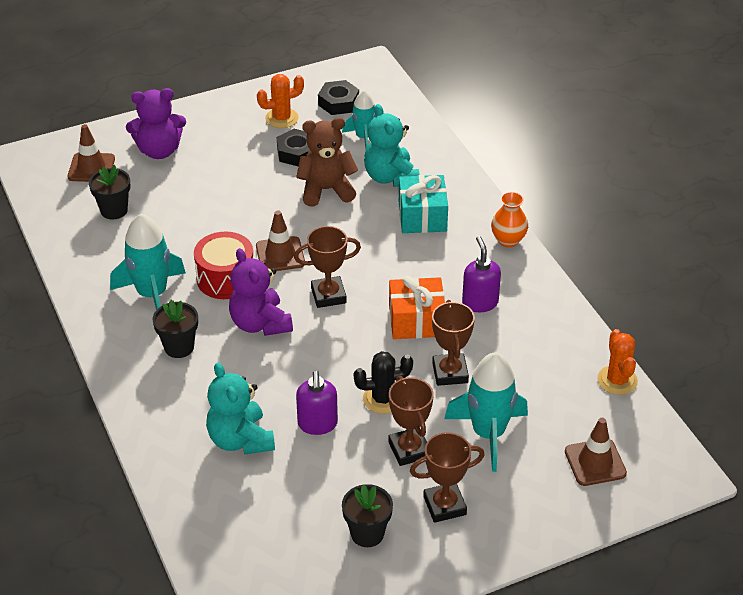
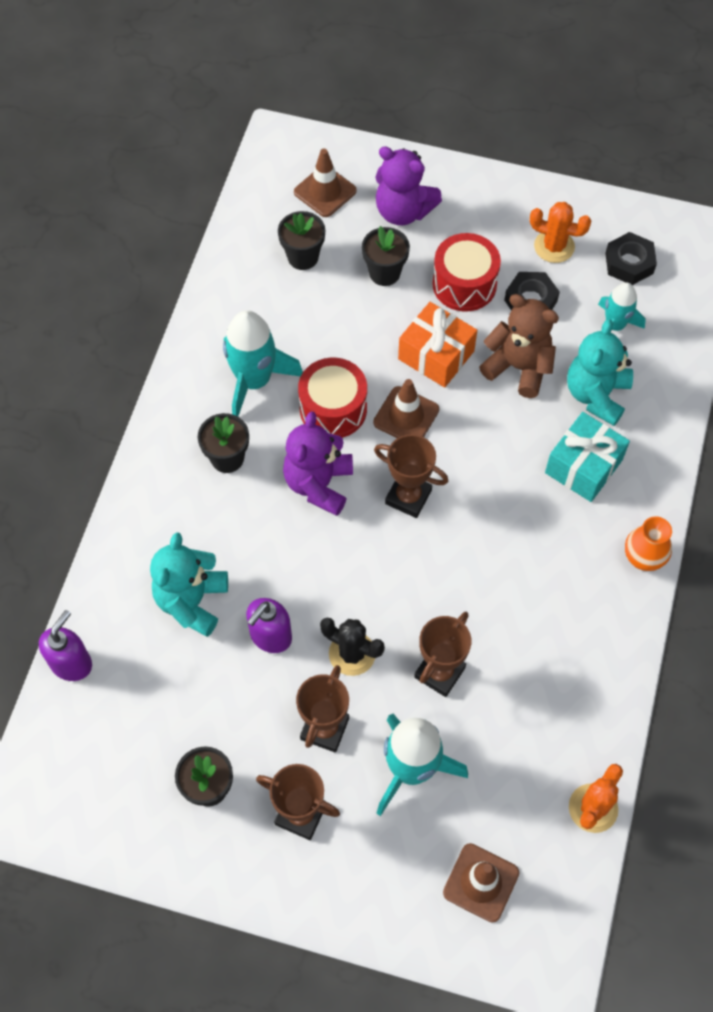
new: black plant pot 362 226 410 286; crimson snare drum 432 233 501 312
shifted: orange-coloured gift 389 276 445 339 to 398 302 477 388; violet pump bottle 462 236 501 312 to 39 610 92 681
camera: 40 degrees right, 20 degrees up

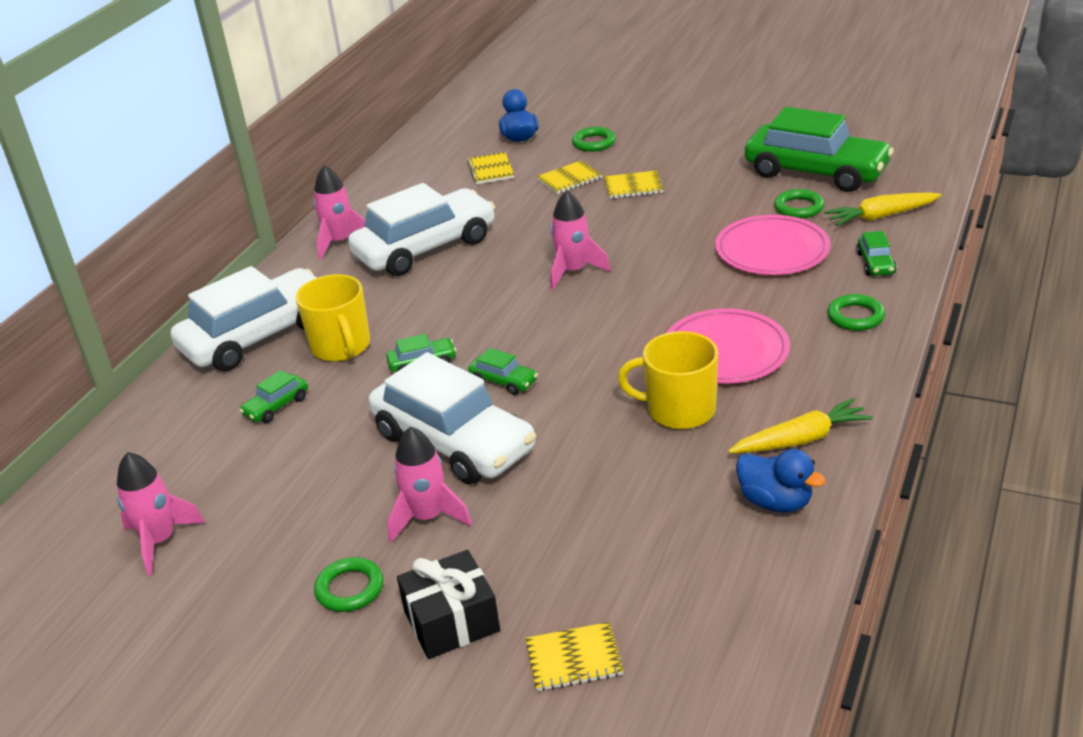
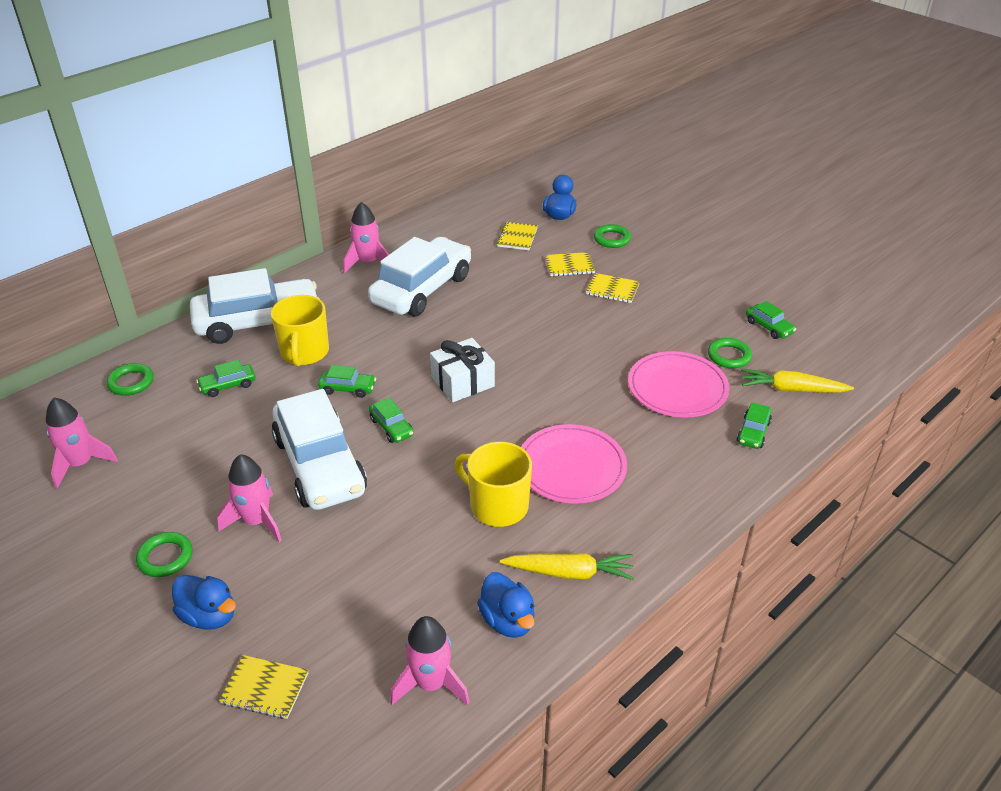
new: pure white gift 430 338 495 402
shifted: rose-pink toy rocket 551 190 611 290 to 390 616 470 705; green hoop 827 294 885 331 to 106 363 154 396
swapped: black gift 397 550 500 659 to cobalt rubber duck 172 575 236 630
rotated: pure white toy car 348 183 495 276 = 368 237 471 317 45 degrees counterclockwise
scaled: green toy car 745 107 894 192 = 746 301 796 339 x0.41
camera: 20 degrees right, 5 degrees up

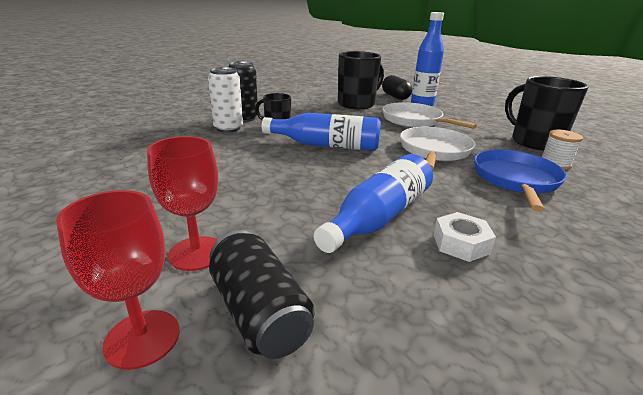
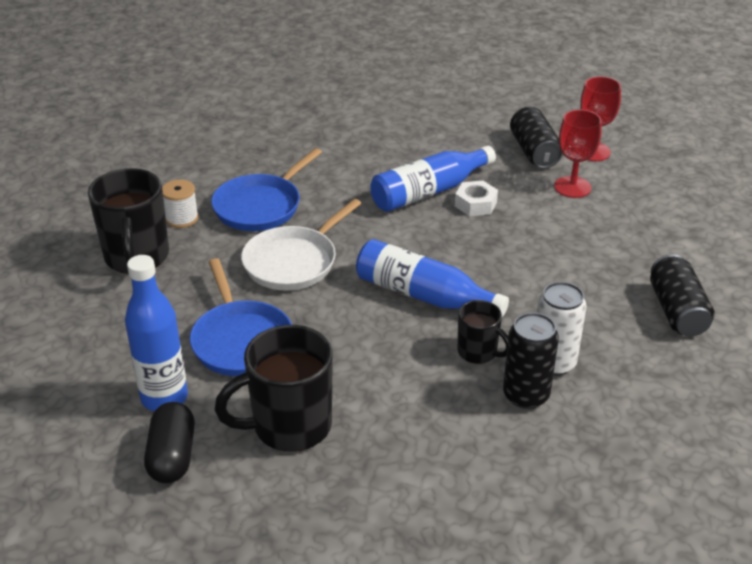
new: black soda can 650 254 715 337
shifted: pure white hexagon nut 433 212 496 262 to 455 181 498 216
repainted: pure white skillet 382 102 477 129 to cobalt skillet 190 258 292 376
camera: 160 degrees left, 10 degrees up

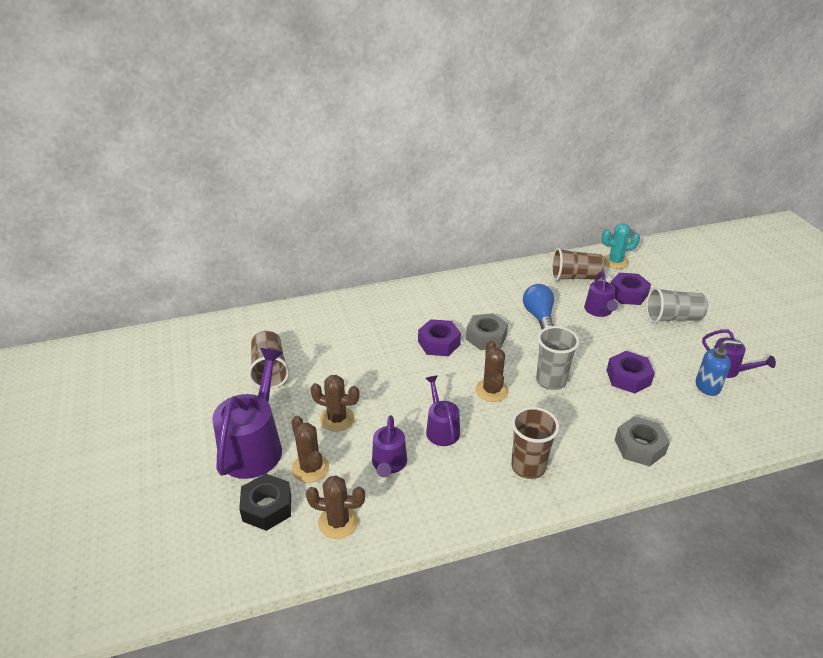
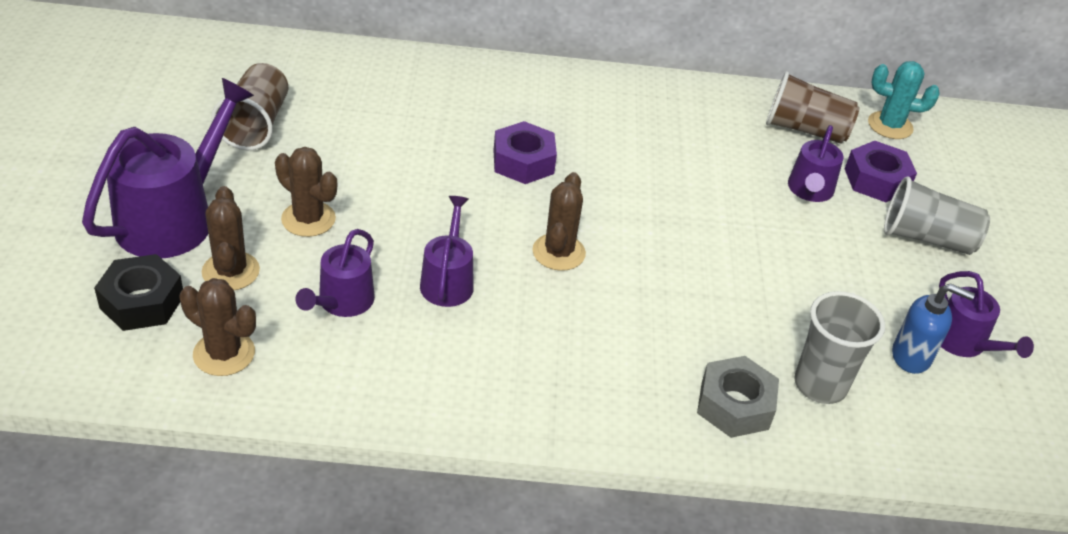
gone: ash-grey hexagon nut 466 313 508 350; russet cup 511 407 560 479; cobalt lightbulb 523 284 554 329; violet hexagon nut 606 351 655 393
shifted: ash-grey cup 536 326 580 390 to 795 291 885 404
camera: 15 degrees right, 5 degrees up

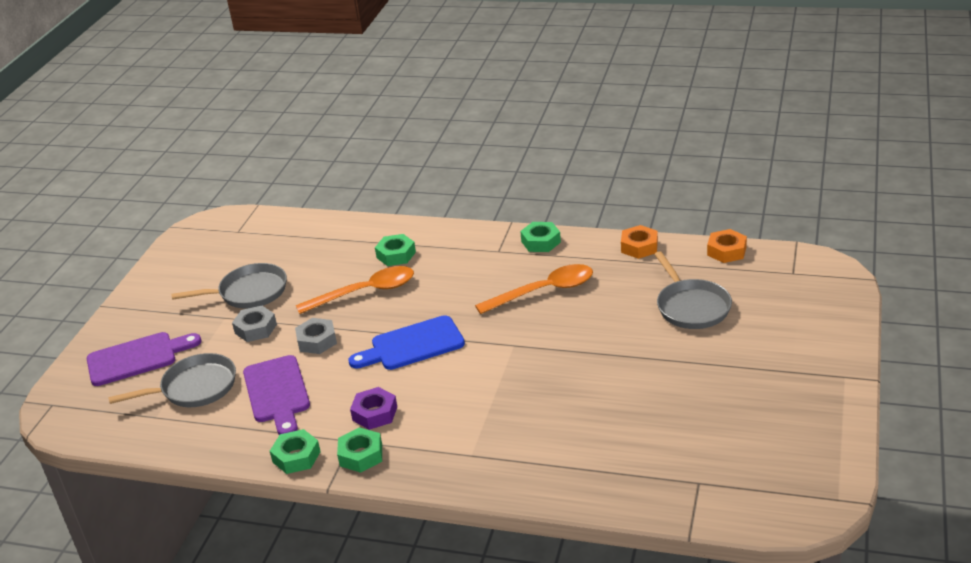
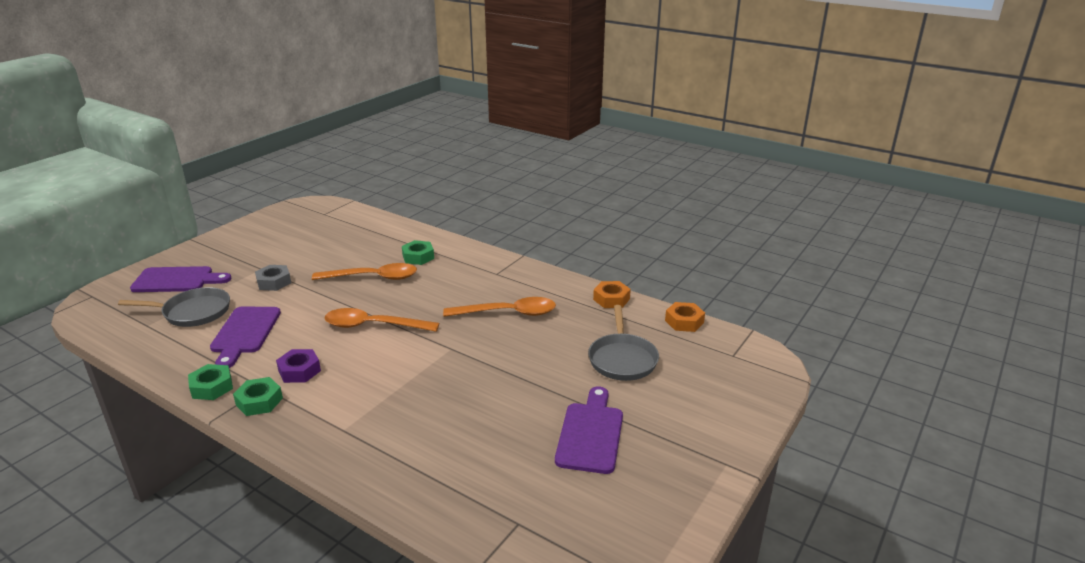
gone: ash-grey skillet 171 263 287 309; ash-grey hexagon nut 295 318 337 354; green hexagon nut 520 222 561 252
new: violet cutting board 555 387 623 474
swapped: cobalt cutting board 348 315 465 370 to orange-coloured tablespoon 324 308 439 332
camera: 15 degrees right, 5 degrees down

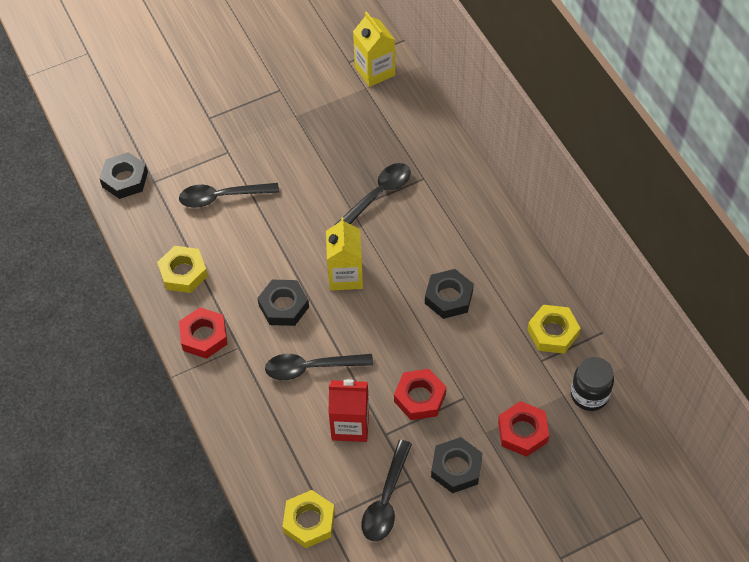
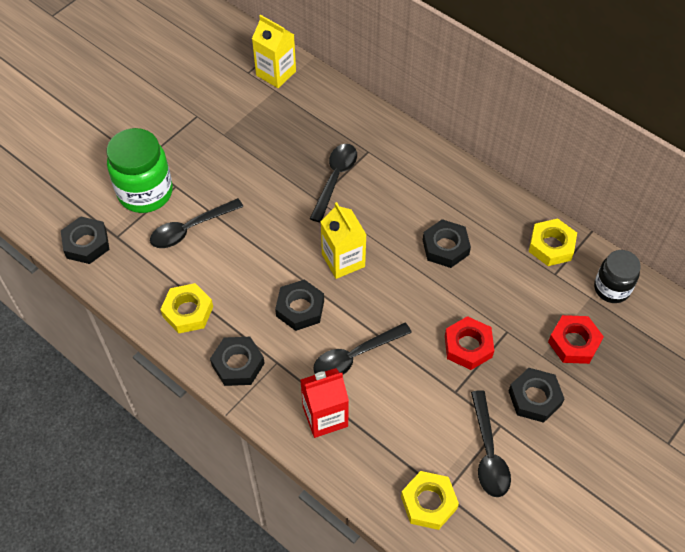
new: green preserve jar 107 128 173 213
shifted: crimson milk carton 328 379 369 442 to 300 368 349 438
repainted: crimson hexagon nut 179 307 228 359 to black hexagon nut 210 337 265 386
camera: 25 degrees left, 0 degrees up

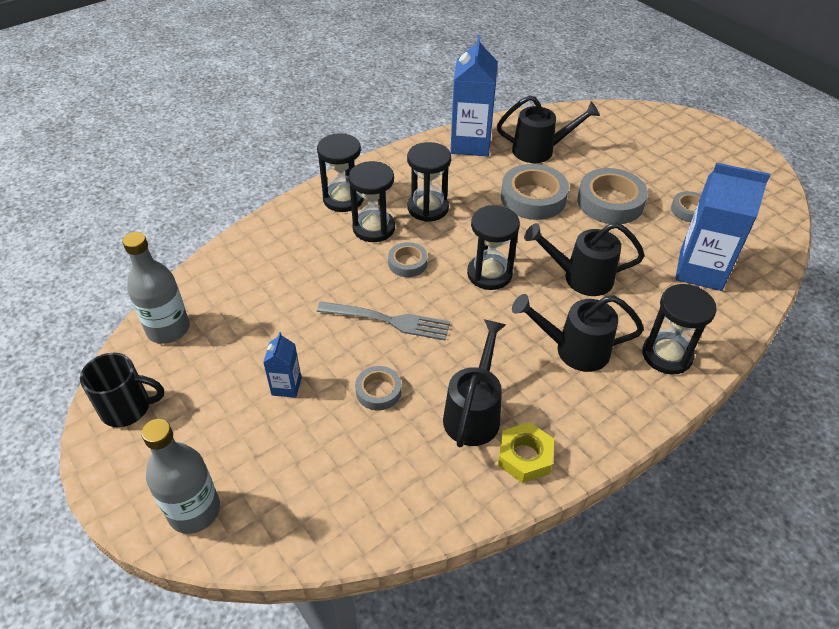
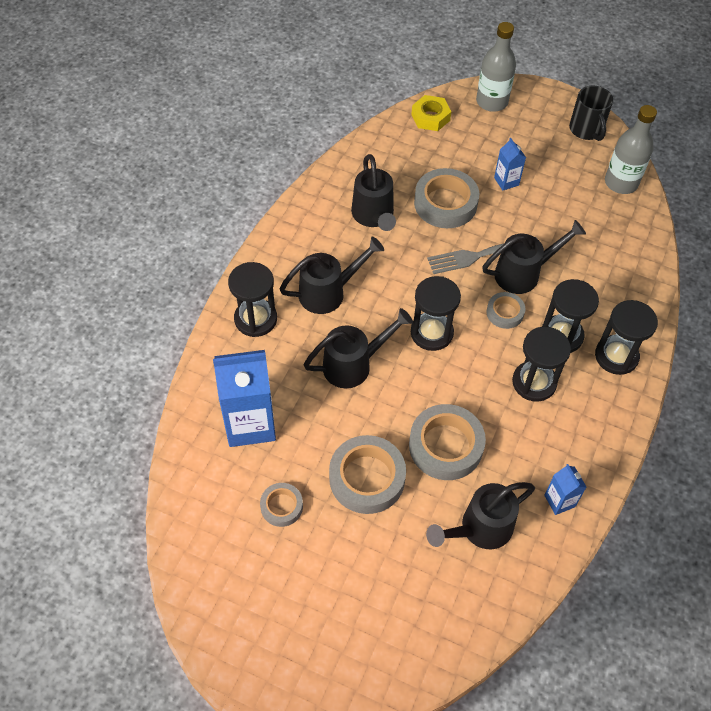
new: black watering pot 482 220 586 294
shifted: golden hexagon nut 498 422 554 483 to 411 95 451 131
rotated: black mug 80 353 164 427 = 569 85 613 141 75 degrees counterclockwise
scaled: ash-grey tape 355 366 401 410 = 414 168 479 228 x1.83; cobalt milk carton 450 35 498 156 = 544 464 586 515 x0.48
camera: 150 degrees right, 10 degrees up

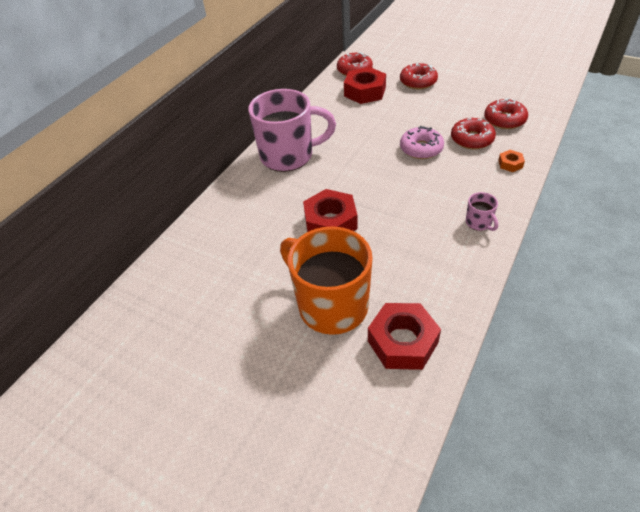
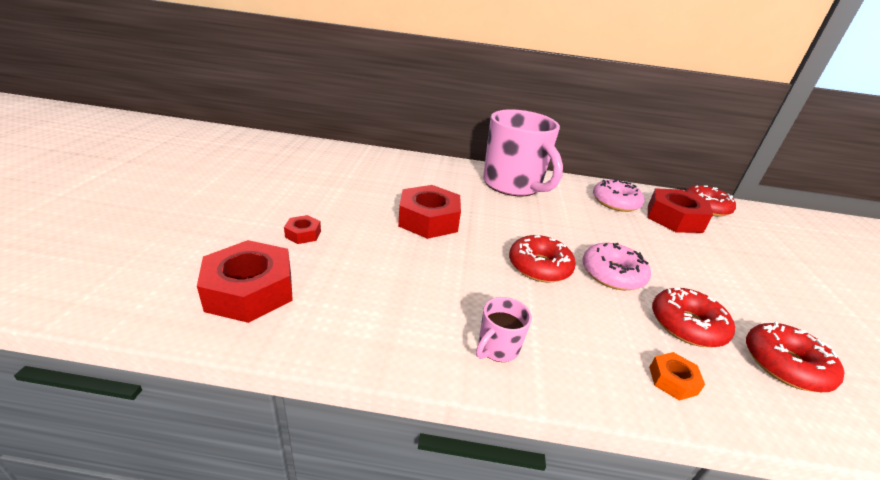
new: rose-pink glazed donut 593 179 645 212
shifted: crimson glazed donut 400 63 438 89 to 509 235 576 283
swapped: orange-coloured mug 280 226 373 335 to crimson hexagon nut 284 215 321 244
camera: 60 degrees right, 15 degrees down

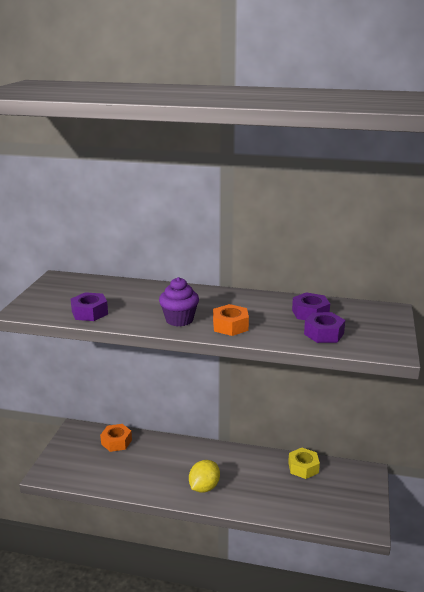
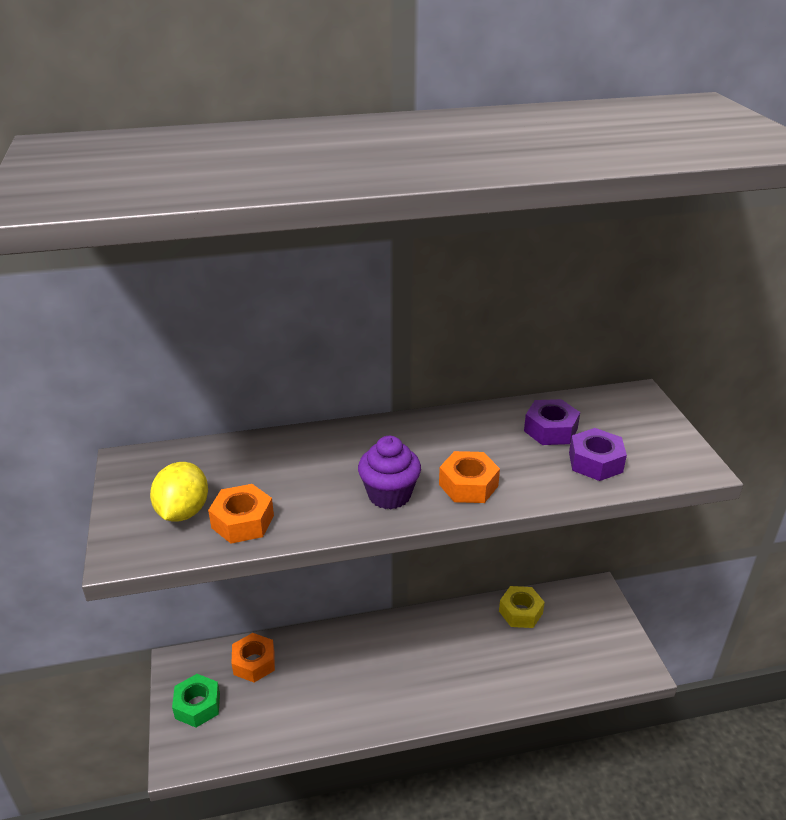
new: green hexagon nut 172 674 220 728
shifted: golden citrus fruit 189 460 220 493 to 150 462 208 522
repainted: violet hexagon nut 71 292 108 321 to orange-coloured hexagon nut 208 484 274 544
camera: 25 degrees left, 10 degrees up

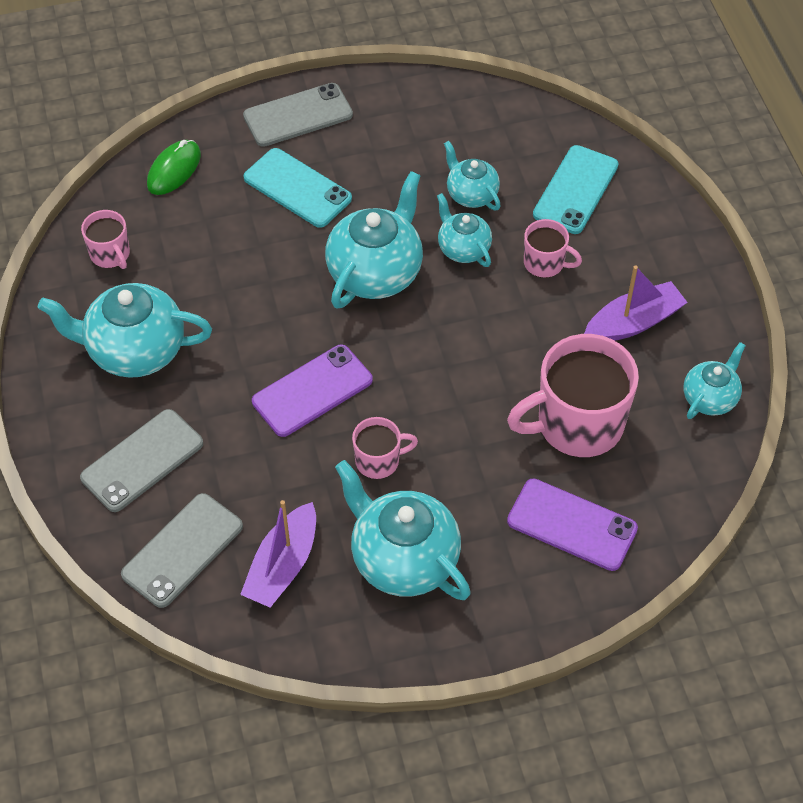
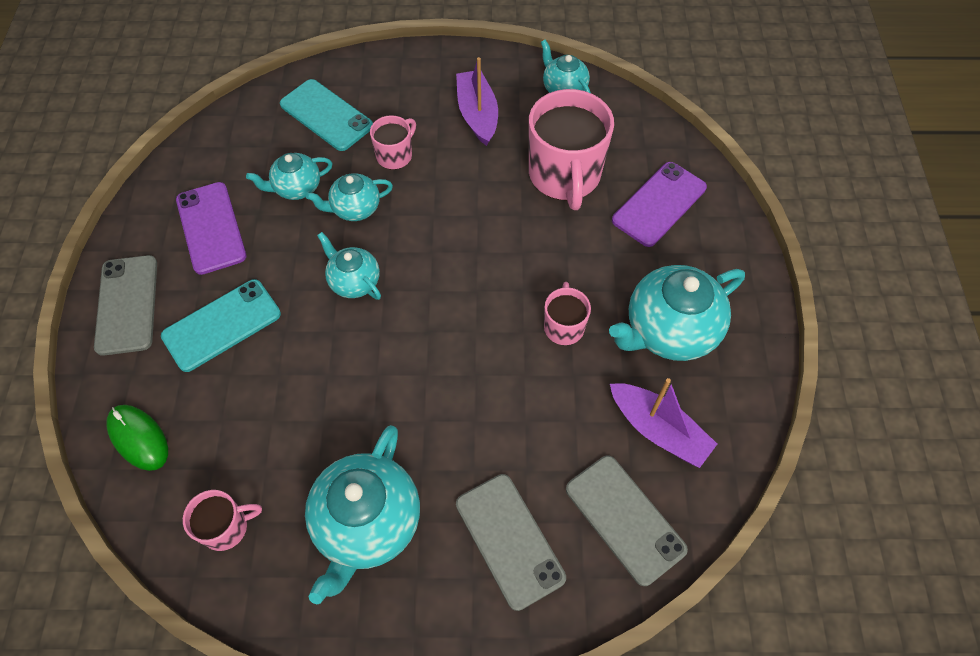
shifted: violet smartphone 252 345 373 437 to 176 182 246 275
scaled: turquoise teapot 325 171 423 309 = 317 232 381 300 x0.57
camera: 75 degrees left, 5 degrees up

